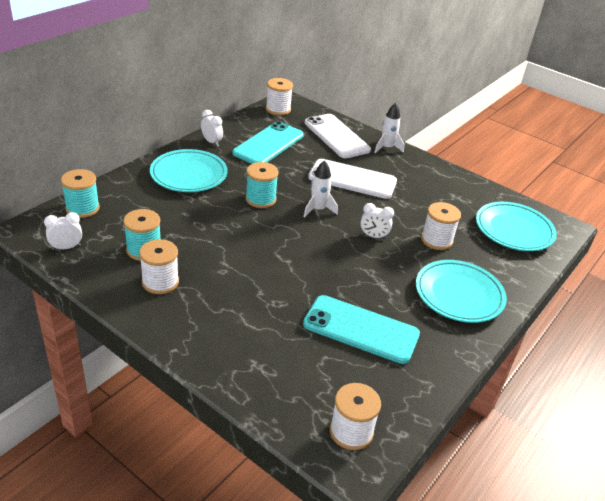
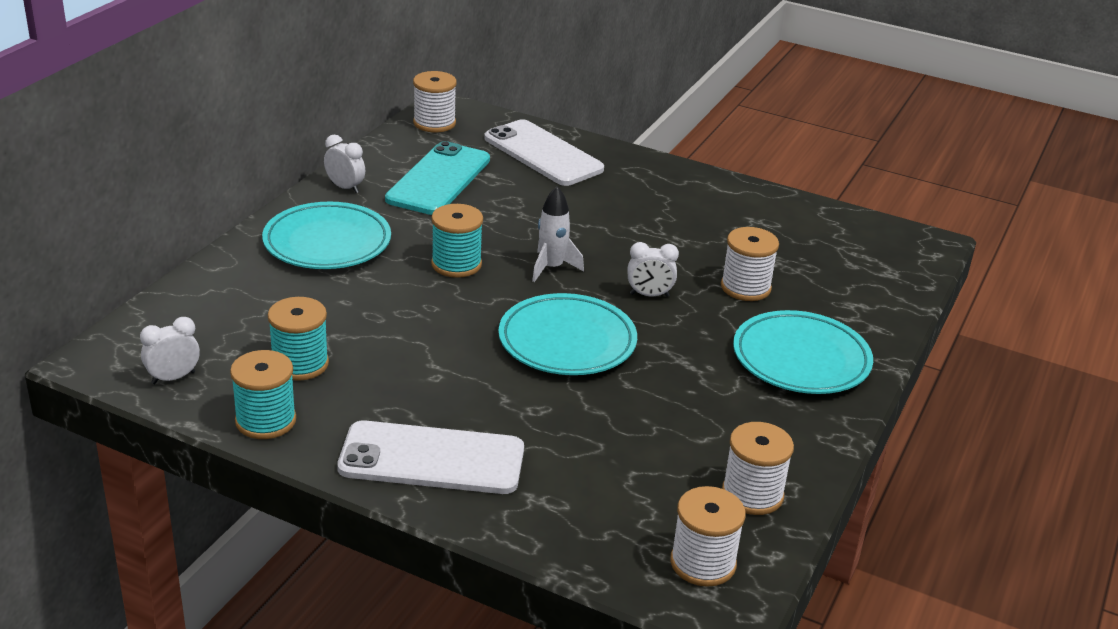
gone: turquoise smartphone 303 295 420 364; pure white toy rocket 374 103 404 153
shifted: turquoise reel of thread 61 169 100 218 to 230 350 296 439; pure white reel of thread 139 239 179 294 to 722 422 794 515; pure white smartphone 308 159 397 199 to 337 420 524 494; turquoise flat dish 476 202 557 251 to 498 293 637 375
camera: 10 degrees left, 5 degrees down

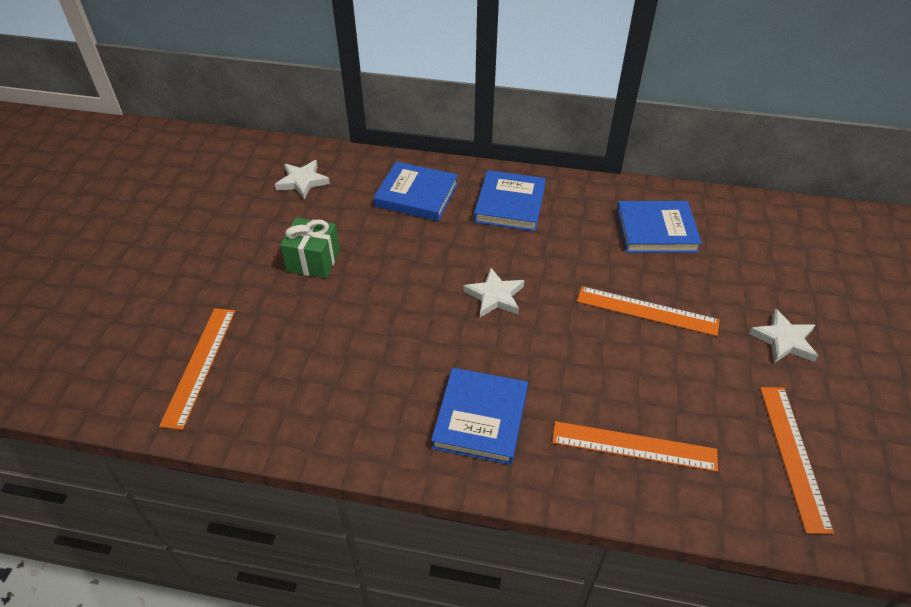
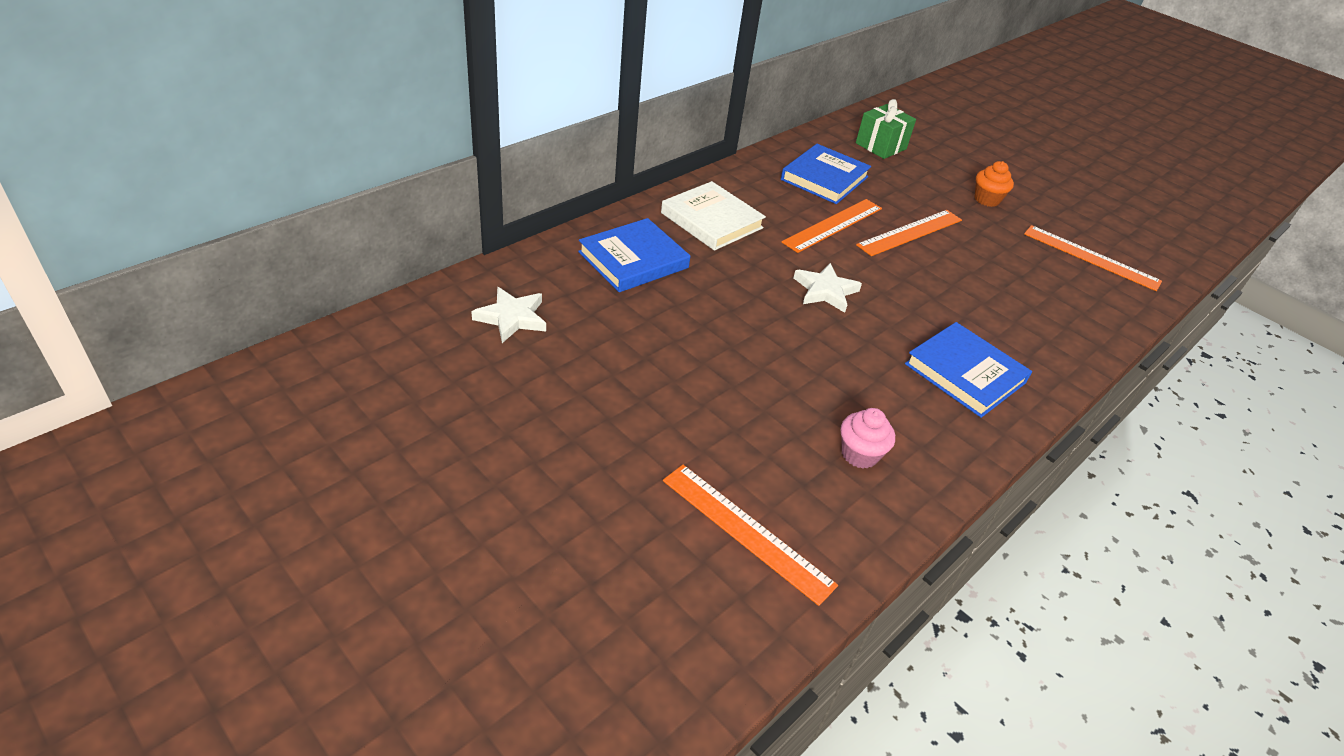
new: rose-pink cupcake 841 408 895 469
shifted: green gift 280 218 340 278 to 856 99 916 159; orange-coloured measuring stick 552 421 718 472 to 782 199 882 253
swapped: pure white star 749 309 818 363 to orange-coloured cupcake 974 161 1014 207
repainted: cobalt hardback 474 170 546 231 to pure white hardback 661 181 766 251
camera: 60 degrees left, 5 degrees down

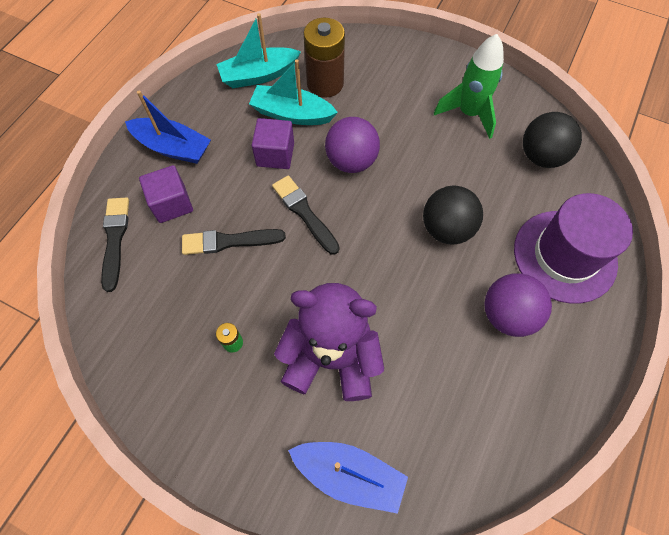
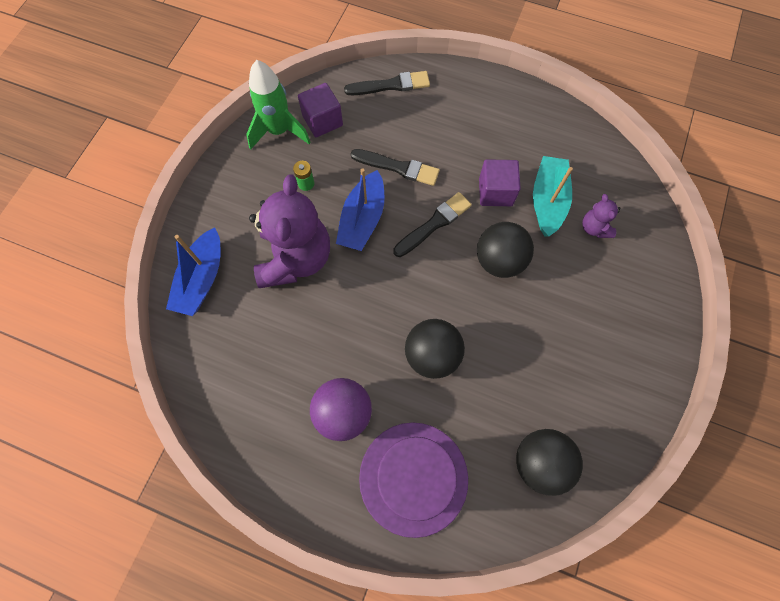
gone: turquoise sailboat 216 13 301 88
shifted: cobalt sailboat 125 90 211 164 to 336 168 384 251; violet solid cube 139 165 193 223 to 298 83 343 137; green toy rocket 434 34 504 139 to 246 60 310 150
swapped: russet battery 303 18 345 98 to violet teddy bear 582 194 620 238
repainted: violet play ball 325 117 380 173 to black play ball 477 222 534 278
rotated: black paint brush 182 229 286 255 = 350 149 440 186 120 degrees clockwise
camera: 85 degrees right, 5 degrees up

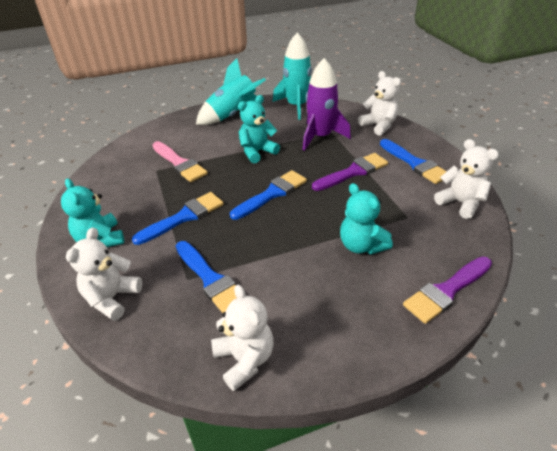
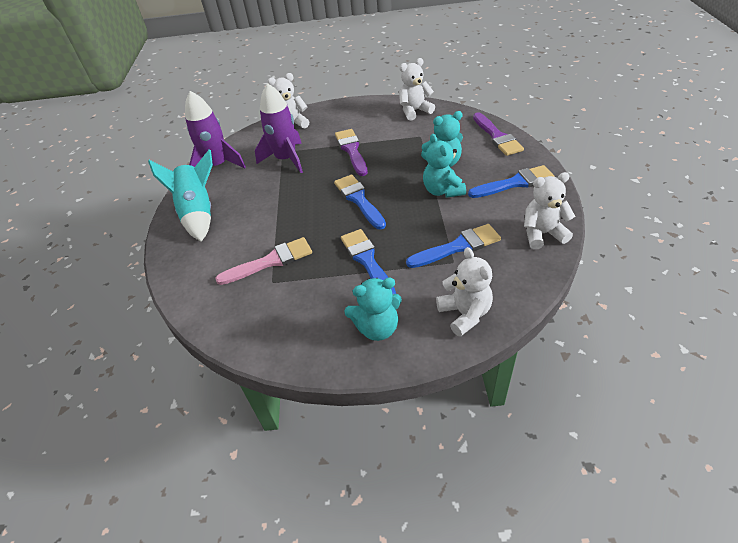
shifted: turquoise teddy bear 238 95 280 163 to 423 134 466 198; cobalt paint brush 380 139 447 184 to 468 165 555 198
repainted: turquoise toy rocket 273 32 312 120 to violet toy rocket 185 91 246 168
rotated: pure white teddy bear 66 227 142 321 = 436 247 493 337 150 degrees counterclockwise
camera: 70 degrees left, 5 degrees up

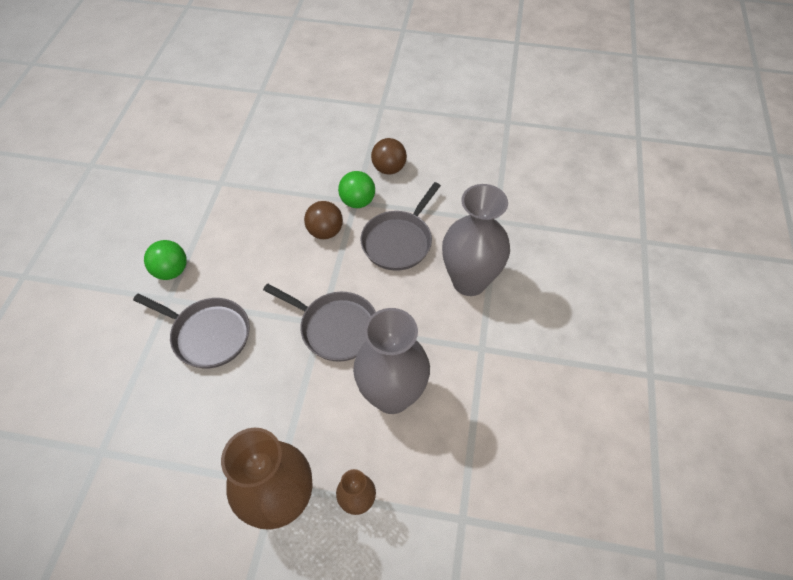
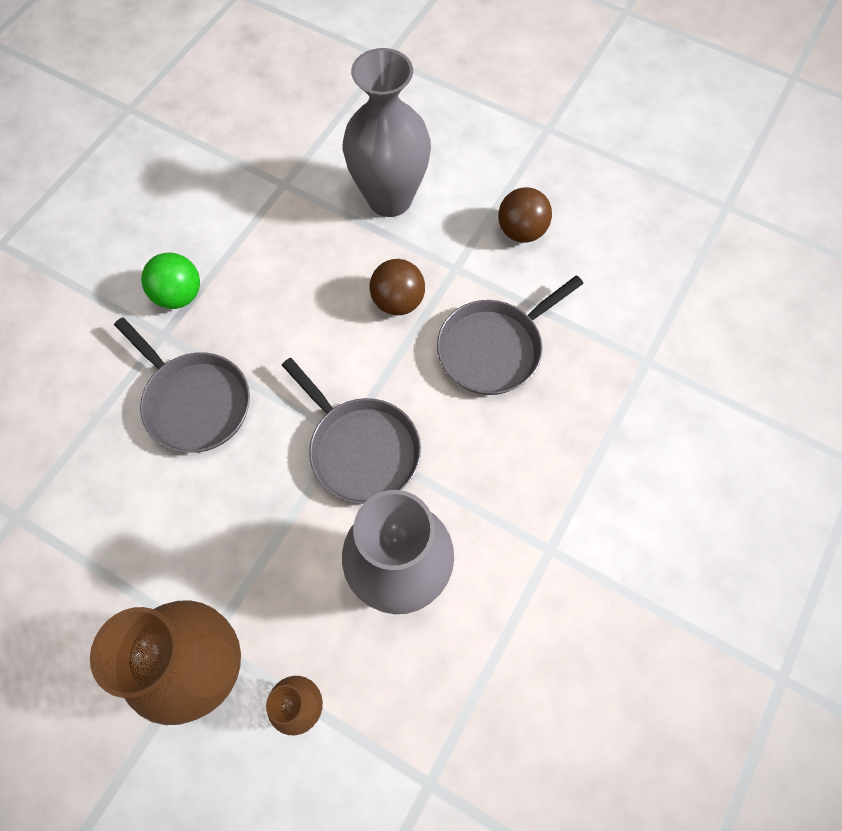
gone: green play ball 338 171 375 208
shifted: ash-grey tall vase 442 184 510 296 to 343 48 431 217
camera: 20 degrees right, 10 degrees up

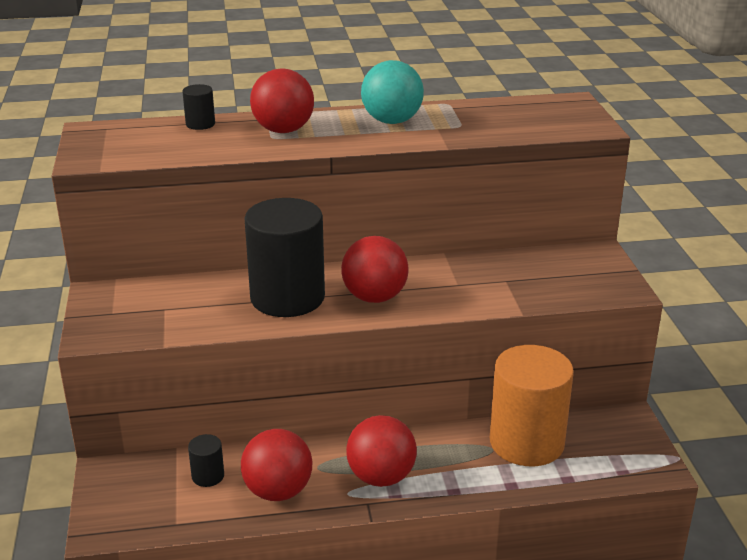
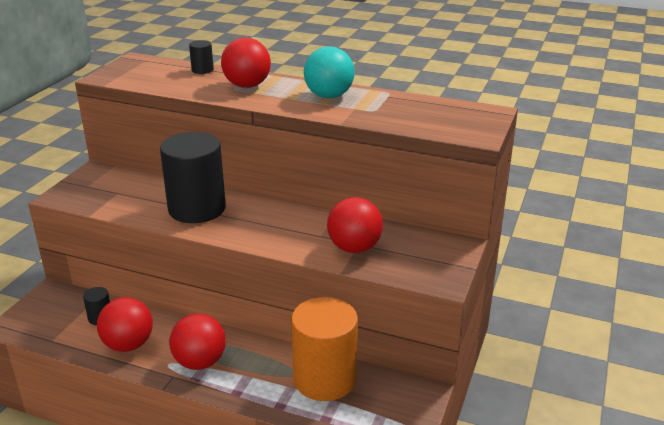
shifted: crimson play ball 341 236 408 303 to 327 197 383 253
camera: 30 degrees right, 0 degrees up

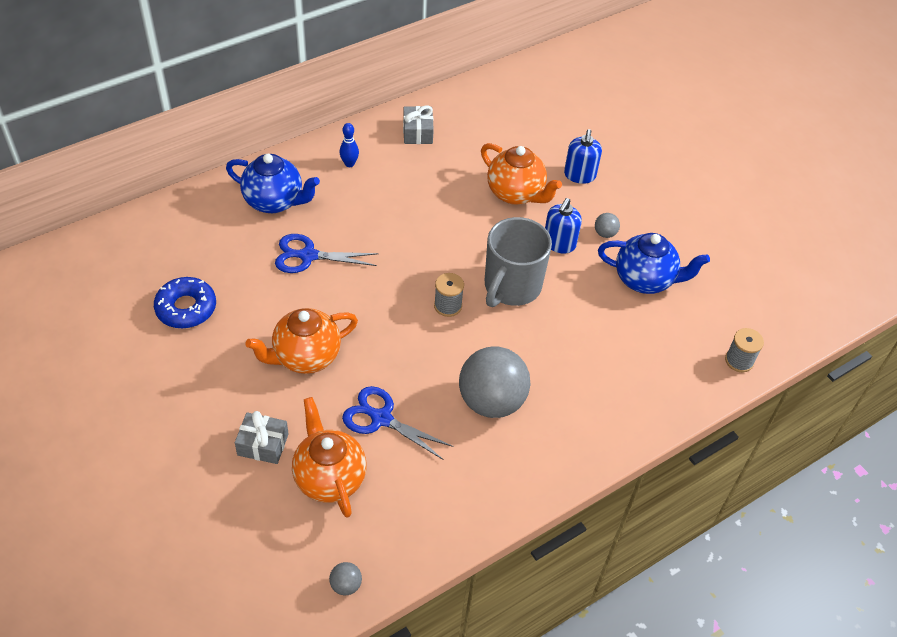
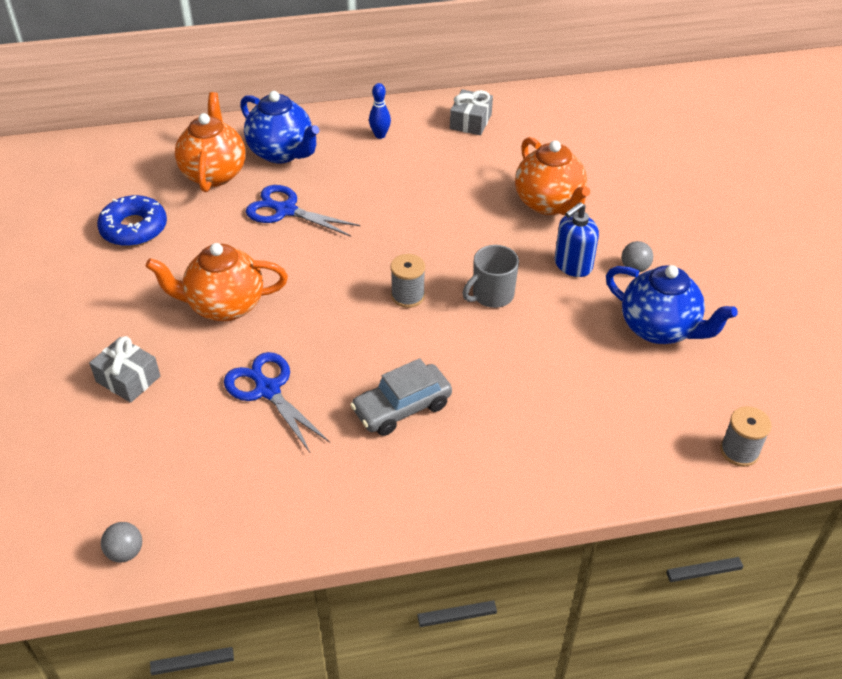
gone: cobalt pump bottle 564 129 602 184
shifted: orange-coloured teapot 292 397 366 518 to 175 92 246 192
swapped: ash-grey play ball 459 346 531 418 to ash-grey toy car 350 358 452 436
scaled: ash-grey mug 485 217 552 307 = 463 245 519 308 x0.58
camera: 25 degrees right, 5 degrees down

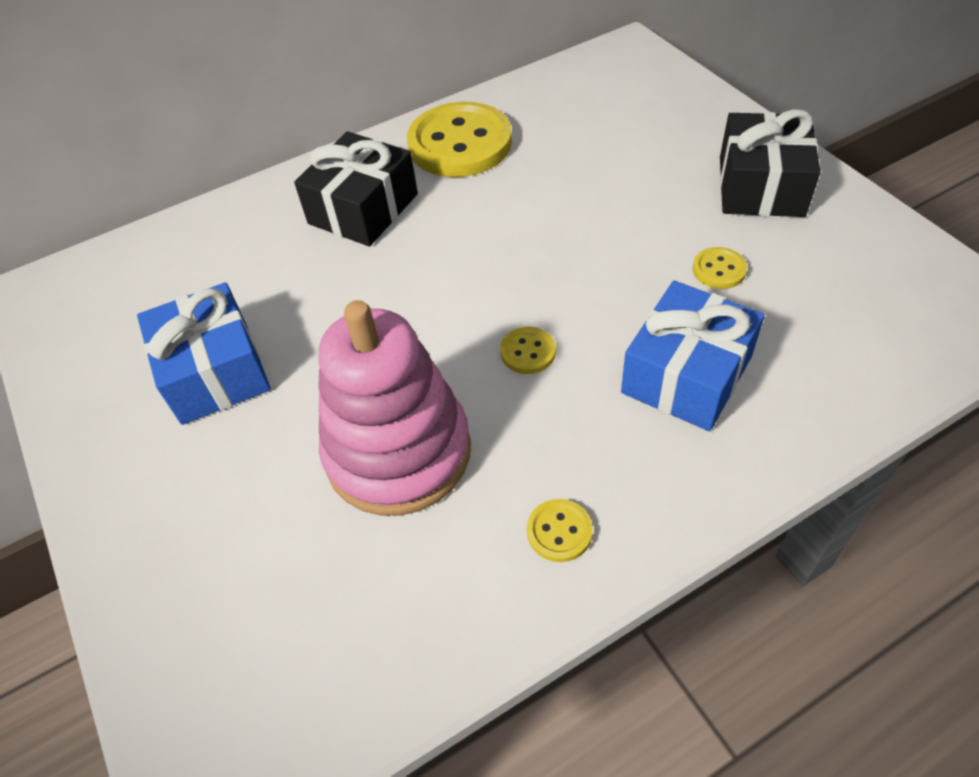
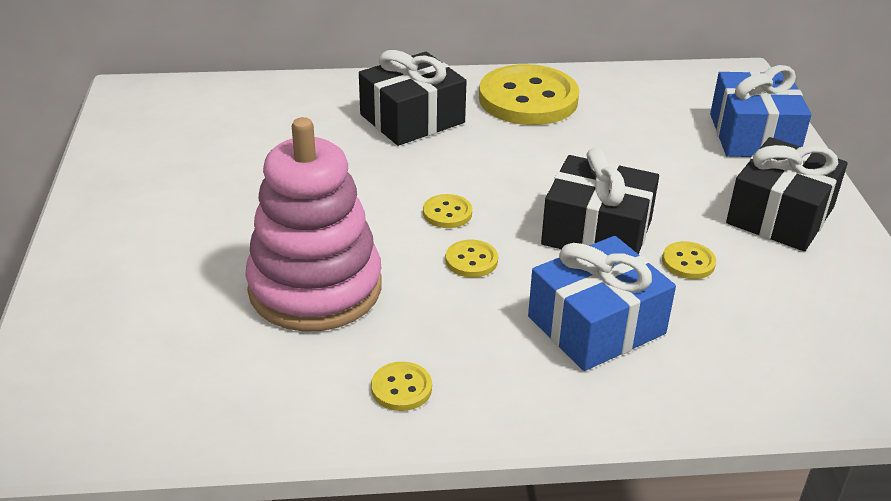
new: golden sewing button 423 194 472 228; black gift 541 147 659 254
shifted: cobalt gift 137 282 271 425 to 710 65 812 157
camera: 20 degrees right, 15 degrees down

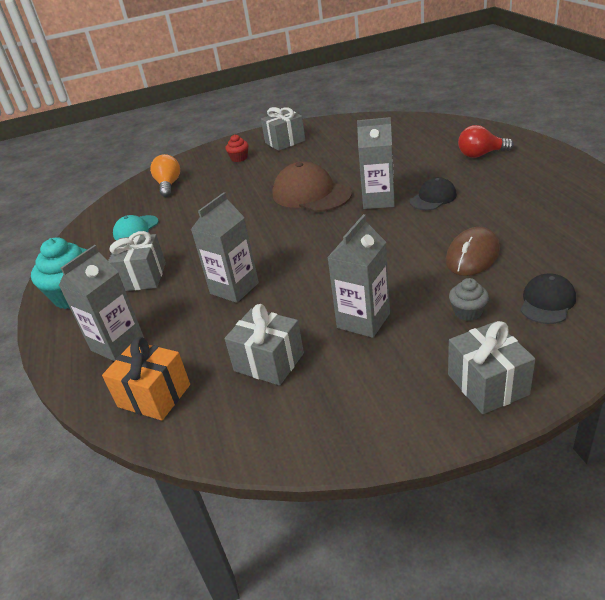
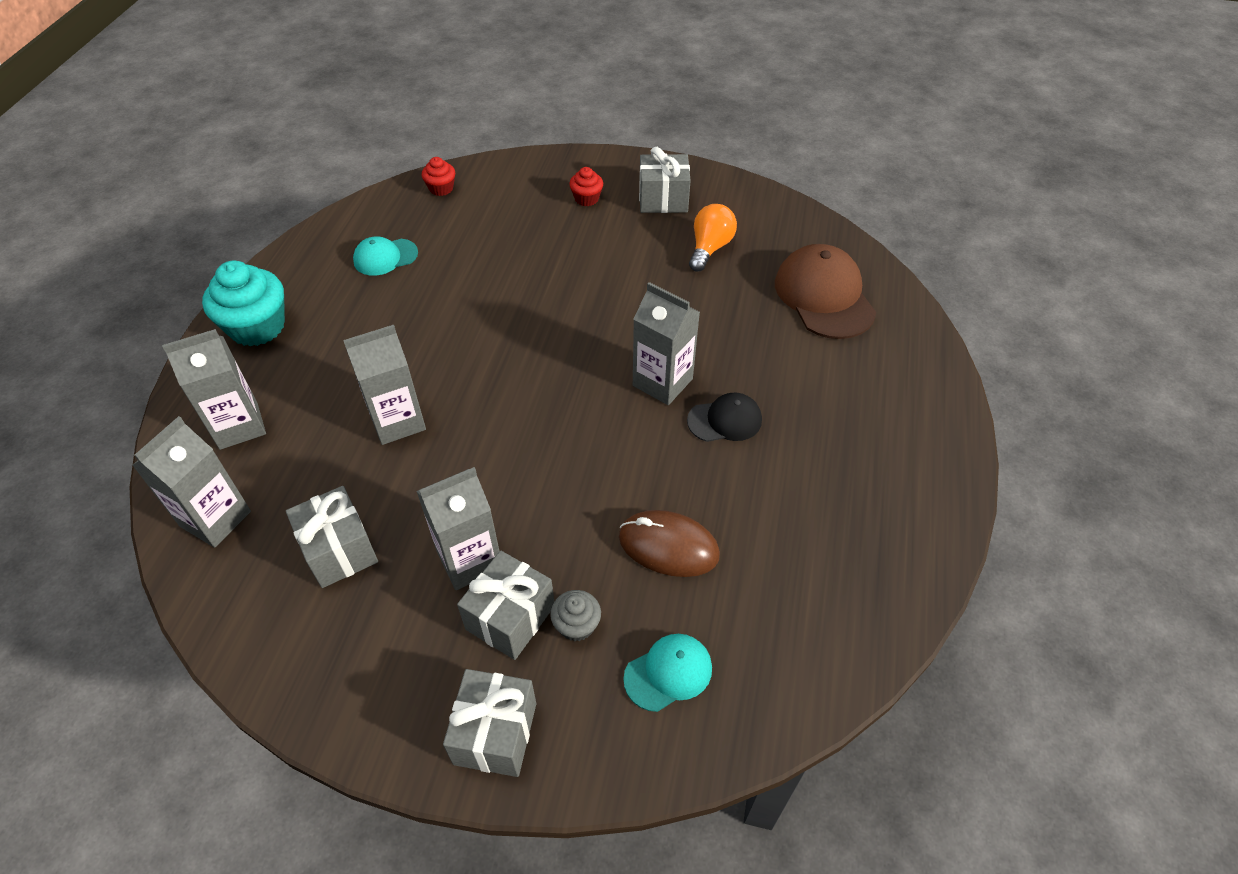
gone: crimson lightbulb 458 125 514 158
new: crimson cupcake 422 157 455 196
shifted: ash-grey gift 108 231 166 291 to 457 550 554 660; orange-coloured lightbulb 150 154 180 197 to 689 204 737 272; russet cap 272 161 352 212 to 775 244 876 339
swapped: orange-coloured gift 102 337 190 421 to ash-grey milk carton 132 416 251 548
repainted: black cap 520 273 576 324 to turquoise cap 623 634 712 712
rotated: russet PC mouse 446 227 500 276 = 619 510 720 577 45 degrees clockwise
camera: 25 degrees right, 15 degrees up

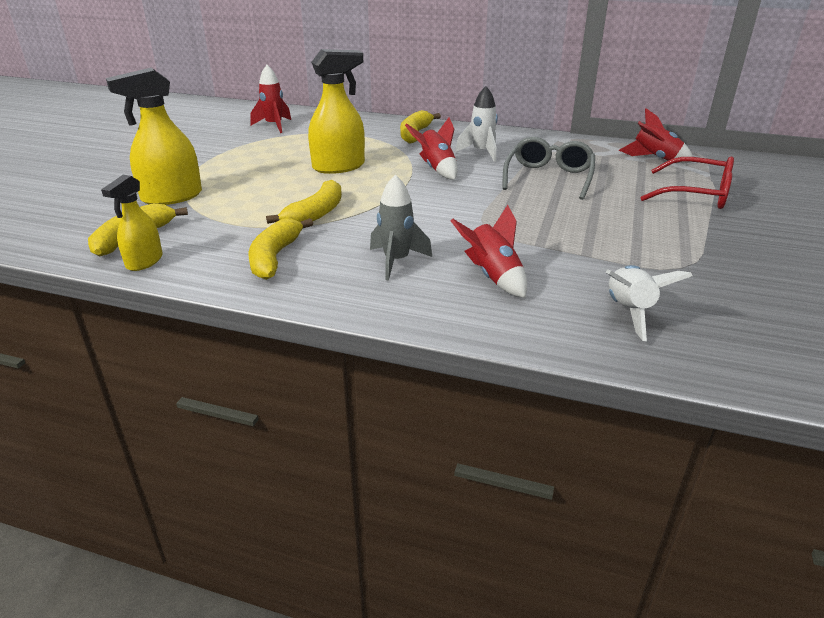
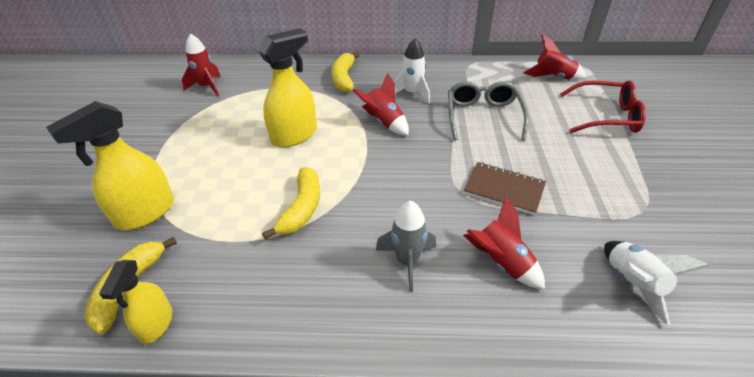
gone: golden toy banana 249 218 313 280
new: russet notepad 463 162 546 215
camera: 15 degrees left, 10 degrees up

